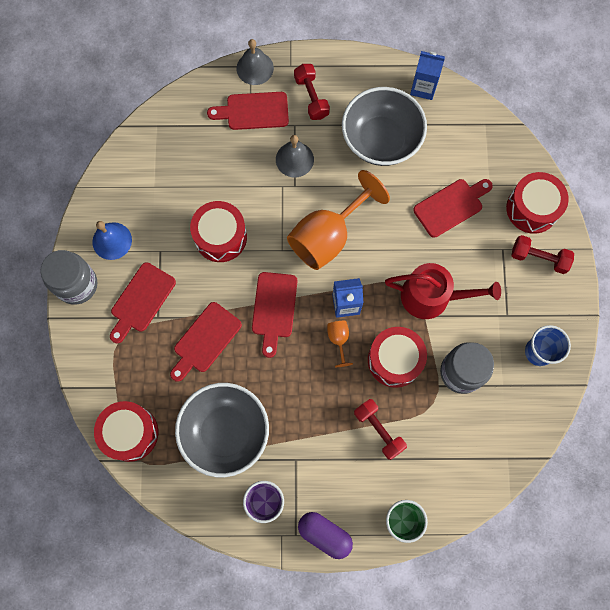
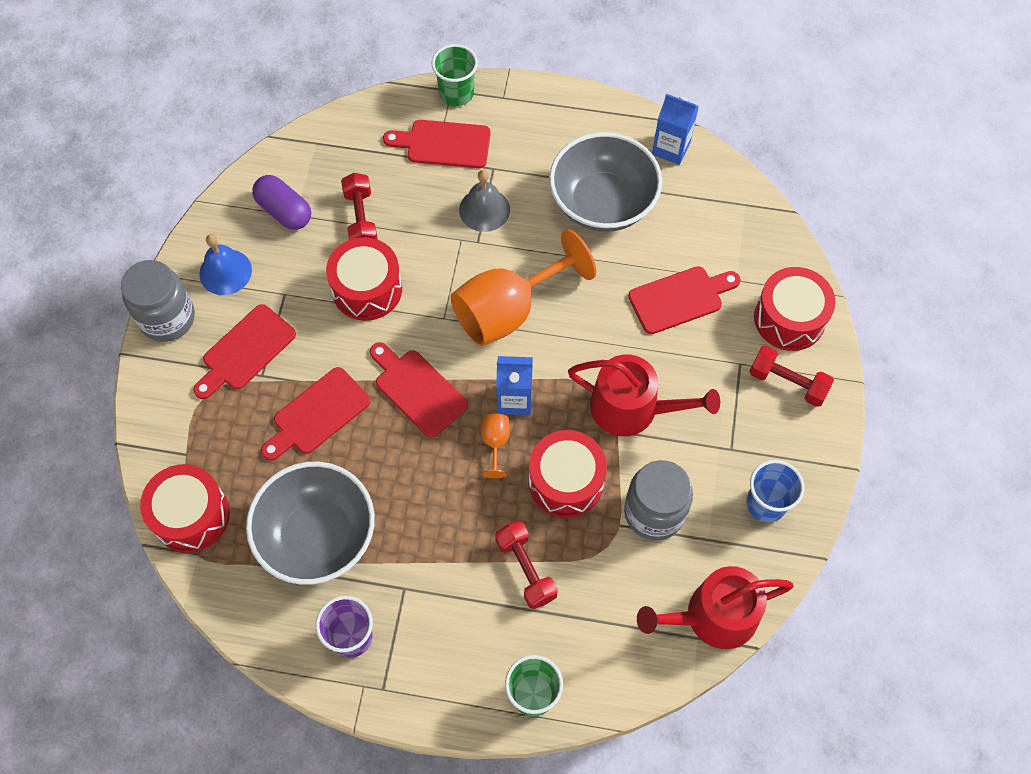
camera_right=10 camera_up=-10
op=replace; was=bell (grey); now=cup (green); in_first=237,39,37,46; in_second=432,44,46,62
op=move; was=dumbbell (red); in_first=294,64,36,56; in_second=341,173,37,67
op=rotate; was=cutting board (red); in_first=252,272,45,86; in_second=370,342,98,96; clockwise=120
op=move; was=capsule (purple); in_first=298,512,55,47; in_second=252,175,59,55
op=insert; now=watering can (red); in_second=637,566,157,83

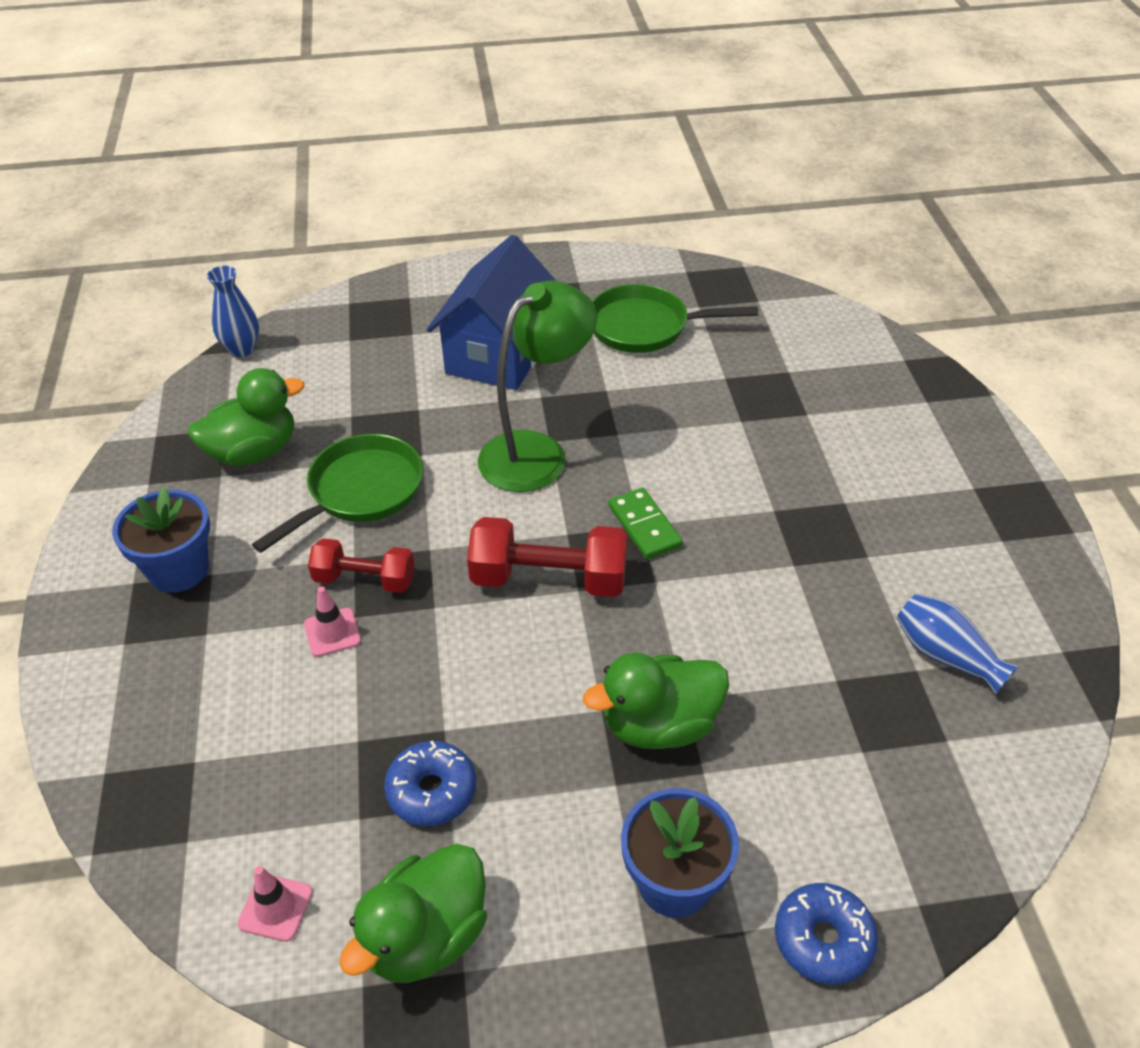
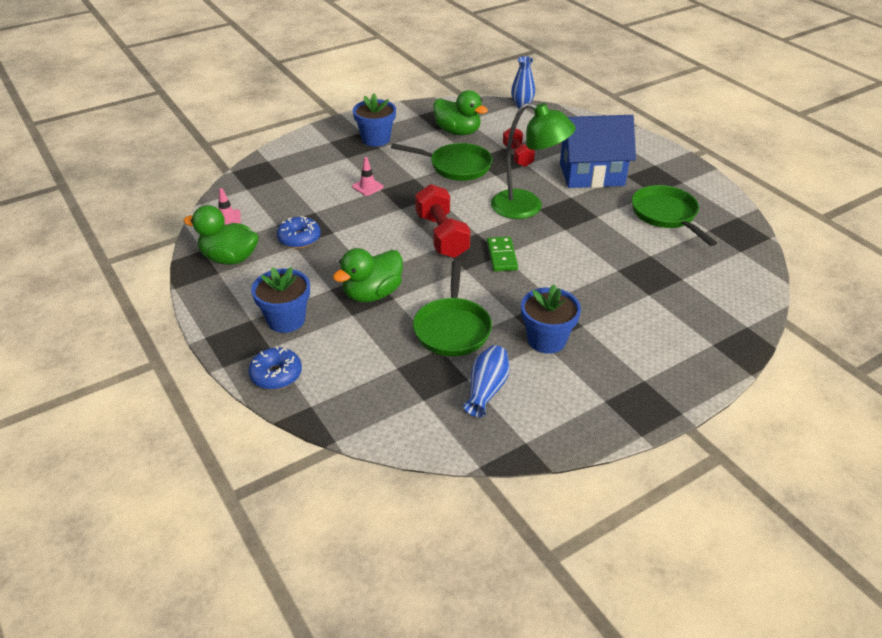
camera_right=65 camera_up=-5
op=rotate; was=domino (green); in_first=608,488,75,71; in_second=487,237,31,34; clockwise=-45
op=move; was=dumbbell (red); in_first=308,538,107,55; in_second=503,128,32,39
op=rotate; was=duck (green); in_first=583,652,146,97; in_second=333,248,70,54; clockwise=-90
op=insert; now=pan (green); in_second=413,260,79,96
op=insert; now=flower pot (blue); in_second=521,284,60,70

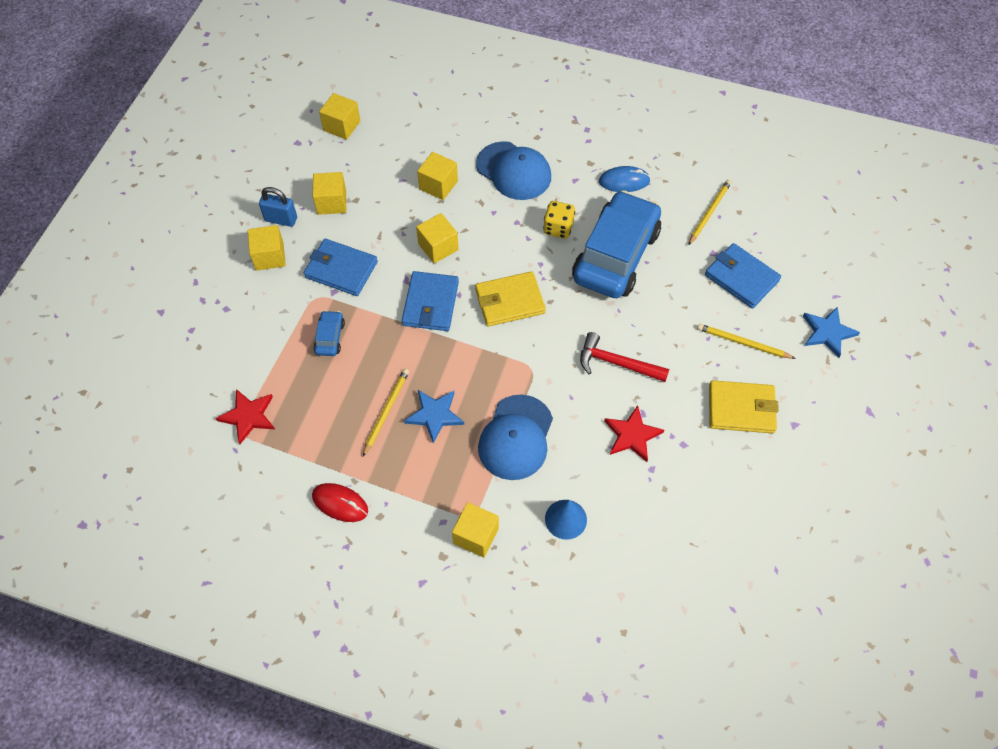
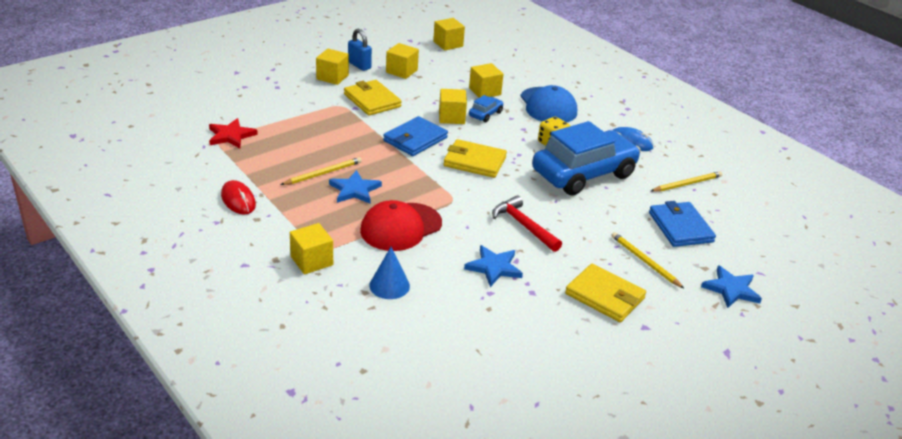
camera_right=30 camera_up=-25
op=recolor; was=wallet (blue); now=wallet (yellow); in_first=304,239,74,57; in_second=344,80,58,36
op=move; was=car (blue); in_first=313,310,32,46; in_second=469,95,34,27
op=recolor; was=cap (blue); now=cap (red); in_first=478,395,75,85; in_second=360,200,82,51
op=recolor; was=star (red); now=star (blue); in_first=604,405,60,57; in_second=464,245,59,42

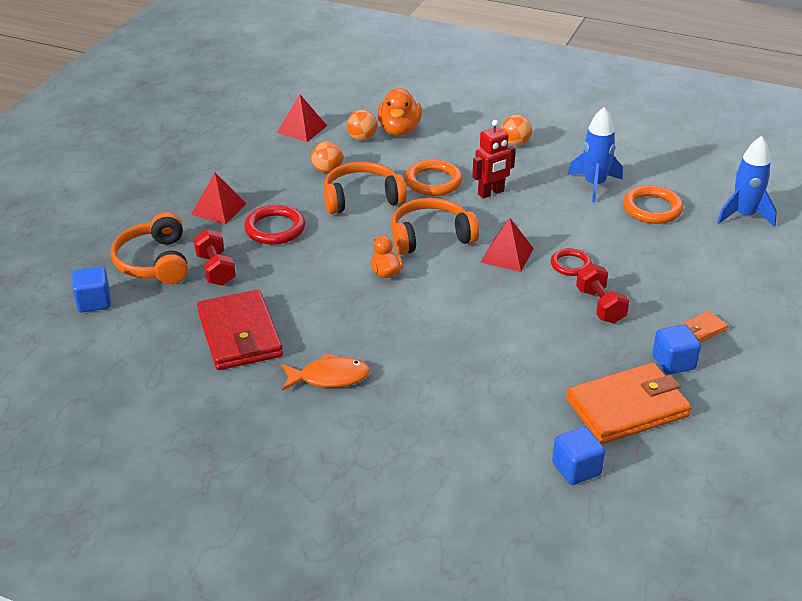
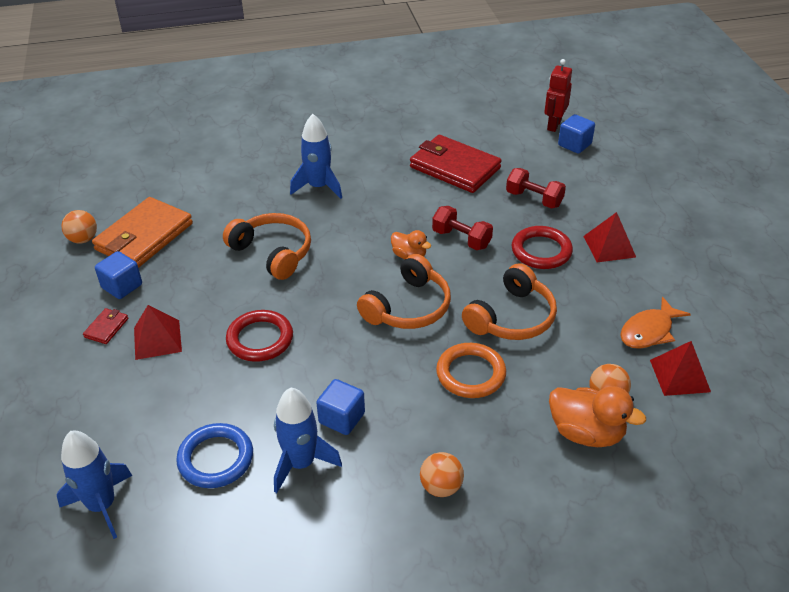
camera_right=145 camera_up=5
op=rotate; was=duck (orange); in_first=377,88,45,48; in_second=549,386,97,61; clockwise=150
op=move; was=robot (red); in_first=472,120,44,79; in_second=544,59,28,73
op=move; was=ball (orange); in_first=311,141,32,32; in_second=61,210,36,34
op=recolor; was=ring (orange); now=ring (blue); in_first=623,185,60,39; in_second=176,423,77,65
op=move; was=headphones (orange); in_first=111,212,77,72; in_second=223,213,88,67
op=move; was=pyramid (red); in_first=481,218,53,54; in_second=134,305,48,55
op=resize; was=ring (red); in_first=551,248,41,28; in_second=226,310,67,52; ratio=1.54
op=move; was=dumbbell (red); in_first=576,263,53,61; in_second=432,206,61,44
op=recolor; was=wallet (orange); now=wallet (red); in_first=680,311,48,32; in_second=83,308,45,36
op=move; was=fish (orange); in_first=281,353,89,38; in_second=620,296,71,53
op=move; was=cube (blue); in_first=552,427,53,58; in_second=316,379,49,56
op=insert; now=rocket (blue); in_second=290,114,52,85

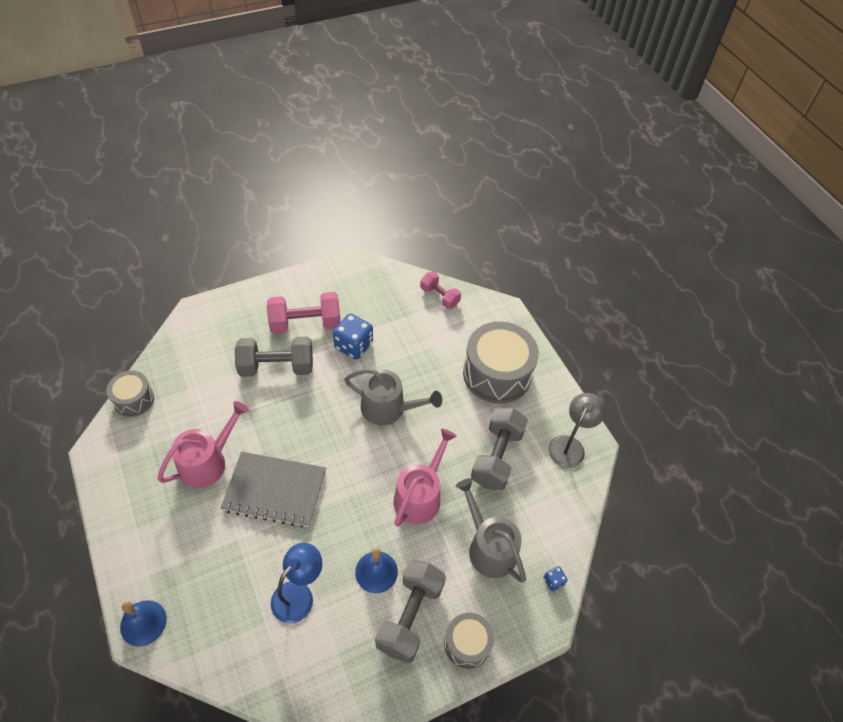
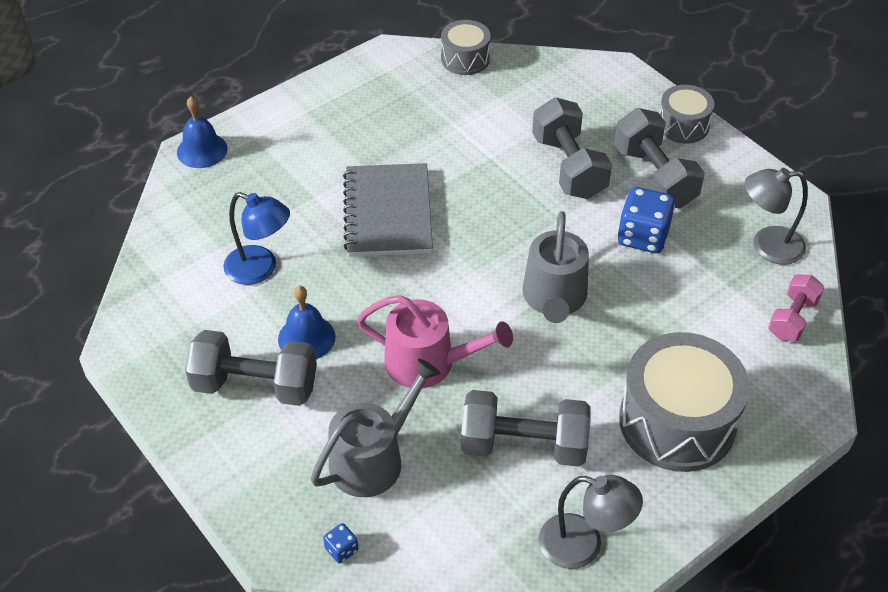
camera_right=80 camera_up=-5
op=recolor; was=dumbbell (pink); now=dumbbell (grey); in_first=267,292,74,42; in_second=614,108,91,101
op=delete; was=watering can (pink); in_first=157,401,92,87
op=move; was=drum (grey); in_first=444,613,50,56; in_second=659,85,55,58
op=insert; now=lamp (grey); in_second=745,168,63,97

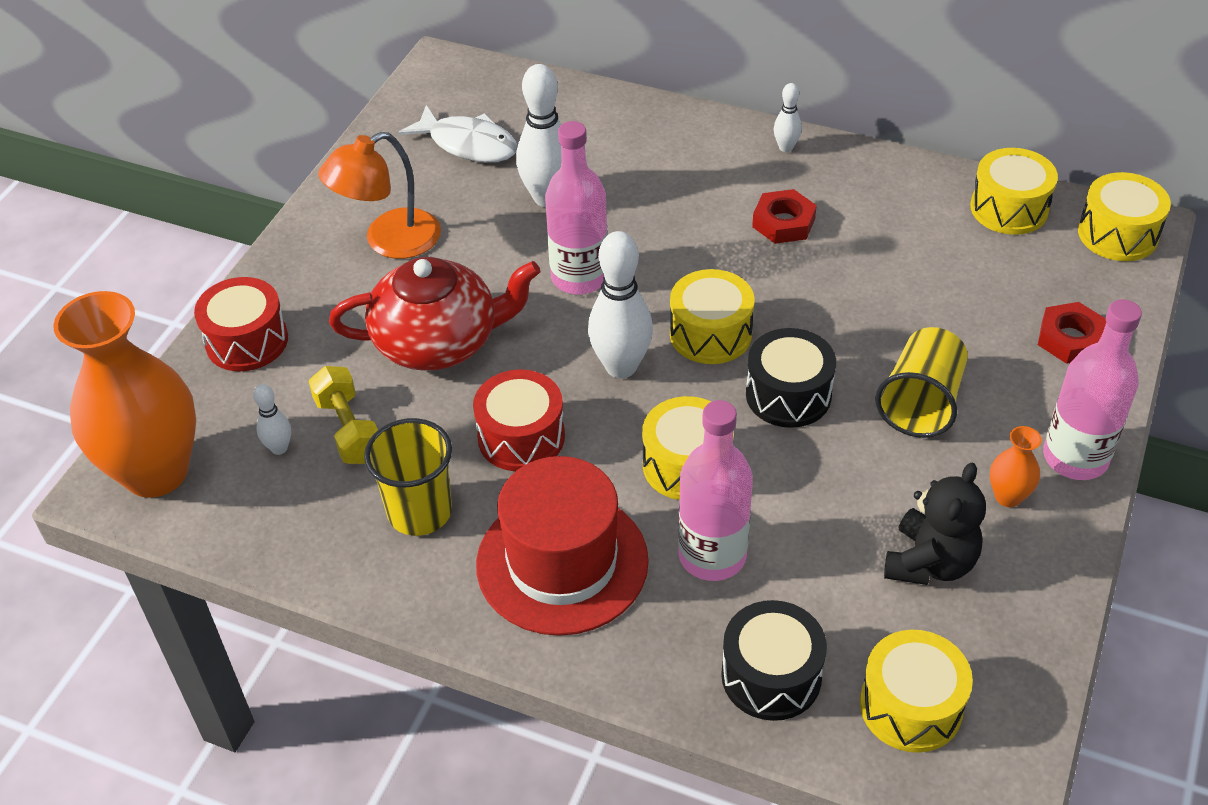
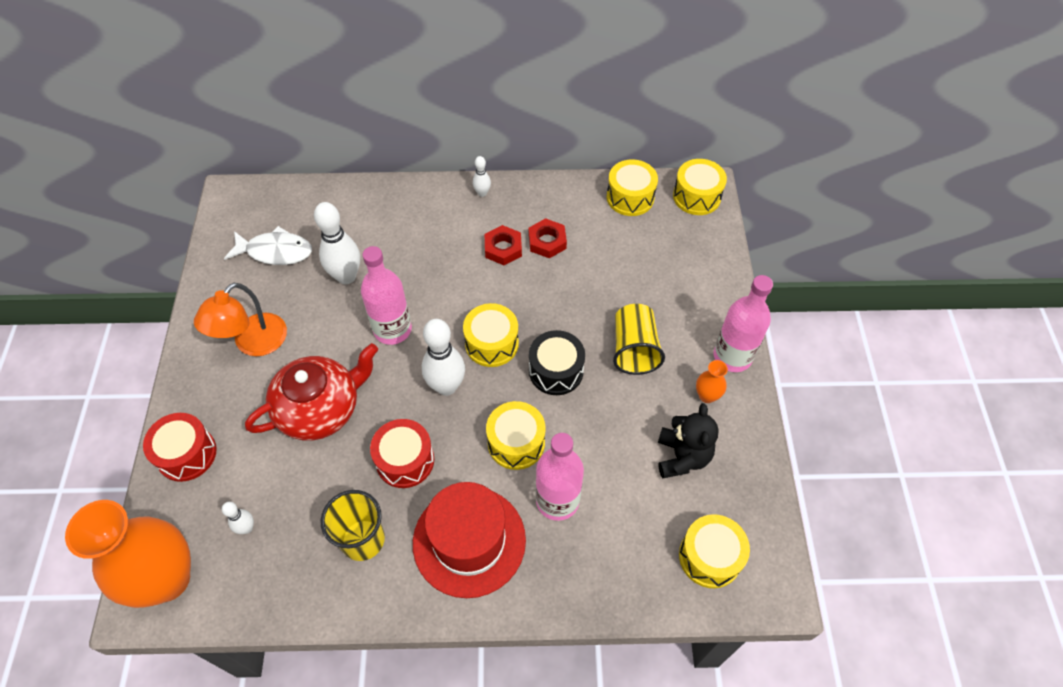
camera_right=-25 camera_up=10
op=move; was=nut (red); in_first=1038,302,68,62; in_second=528,218,39,40
op=delete; was=dumbbell (yellow); in_first=309,366,69,98
op=delete; was=drum (black); in_first=721,600,106,121

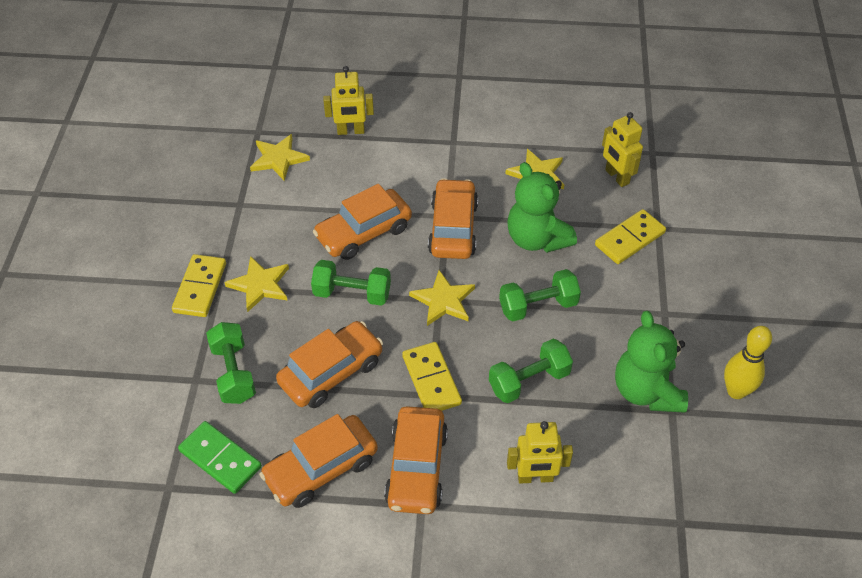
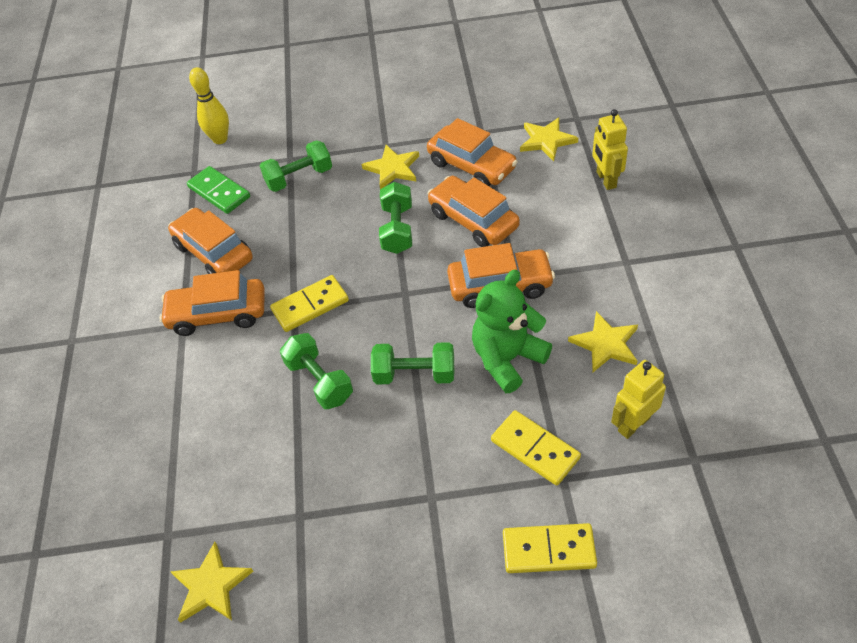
camera_right=85 camera_up=0
op=move; was=domino (yellow); in_first=172,254,54,63; in_second=503,523,94,50
op=rotate; was=dumbbell (green); in_first=499,269,82,53; in_second=371,342,83,42; clockwise=-60
op=move; was=star (yellow); in_first=409,270,66,56; in_second=170,542,83,81
op=delete; was=teddy bear (green); in_first=615,311,73,102
op=move; was=car (orange); in_first=276,321,107,87; in_second=427,118,91,68
op=move; was=bowling pin (yellow); in_first=724,326,48,73; in_second=189,67,40,77
op=rotate; was=domino (green); in_first=178,421,84,73; in_second=187,166,63,48; clockwise=-75
op=delete; was=robot (yellow); in_first=507,421,66,62

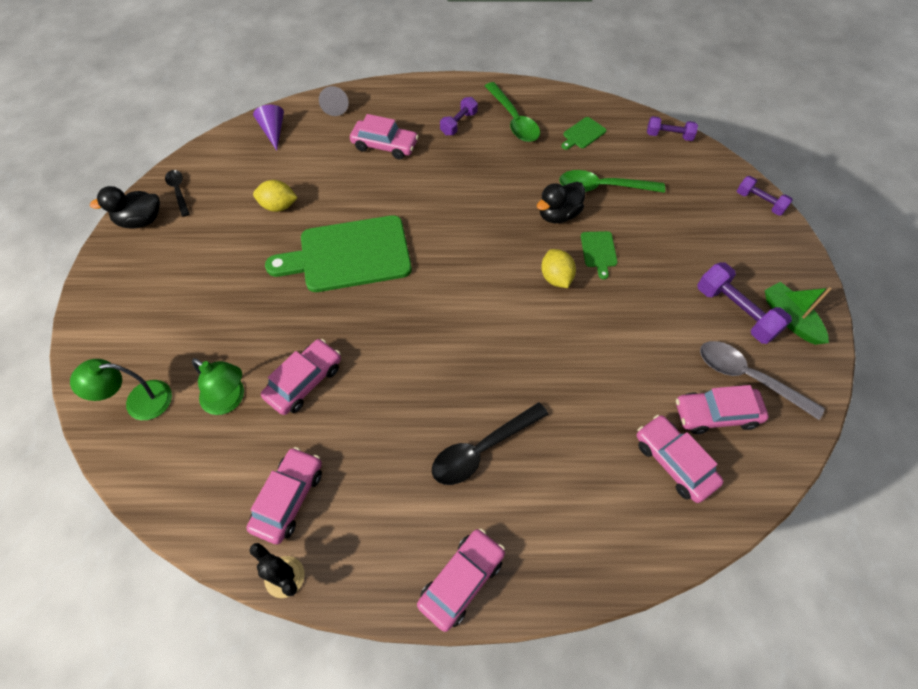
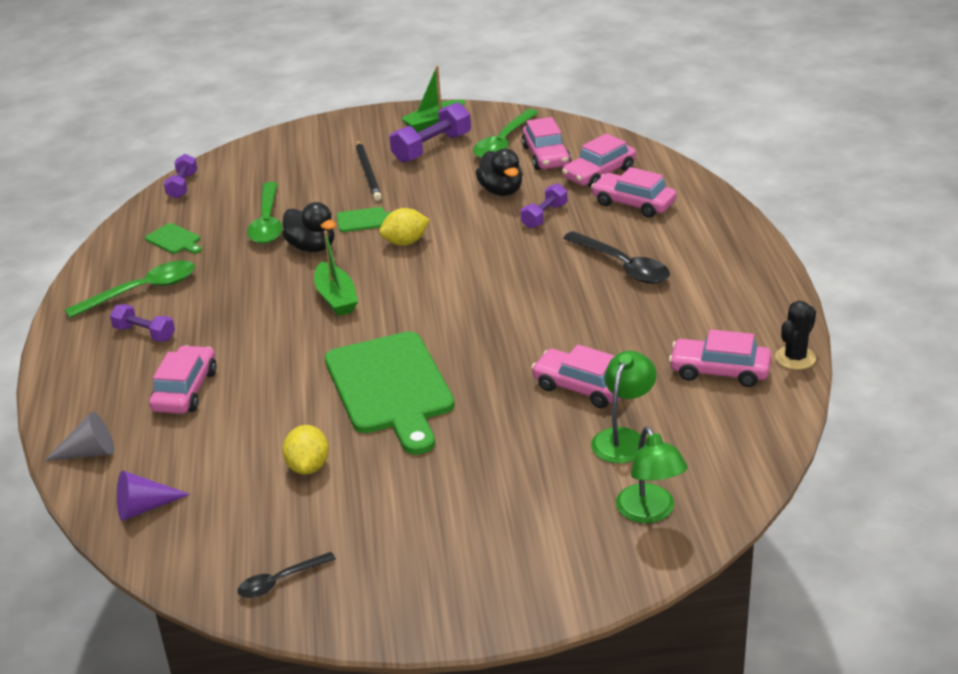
camera_right=-95 camera_up=-25
op=move; was=dumbbell (purple); in_first=737,176,56,40; in_second=521,184,46,44
op=move; was=duck (black); in_first=90,186,70,43; in_second=476,149,47,47
op=recolor; was=spoon (grey); now=spoon (green); in_first=700,341,125,79; in_second=473,109,66,49
op=move; was=car (pink); in_first=417,528,88,104; in_second=591,167,86,51
op=insert; now=pencil (black); in_second=356,140,26,61
op=insert; now=boat (green); in_second=314,231,44,85

